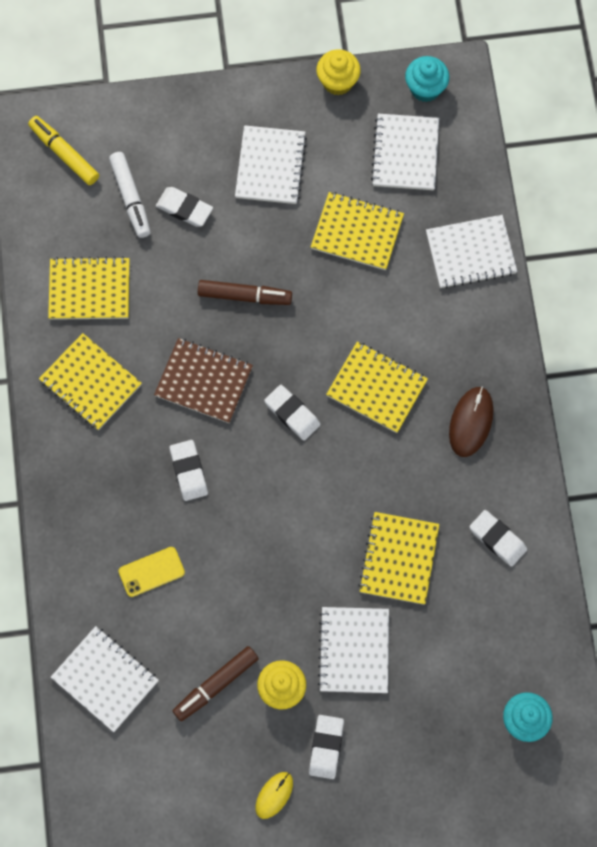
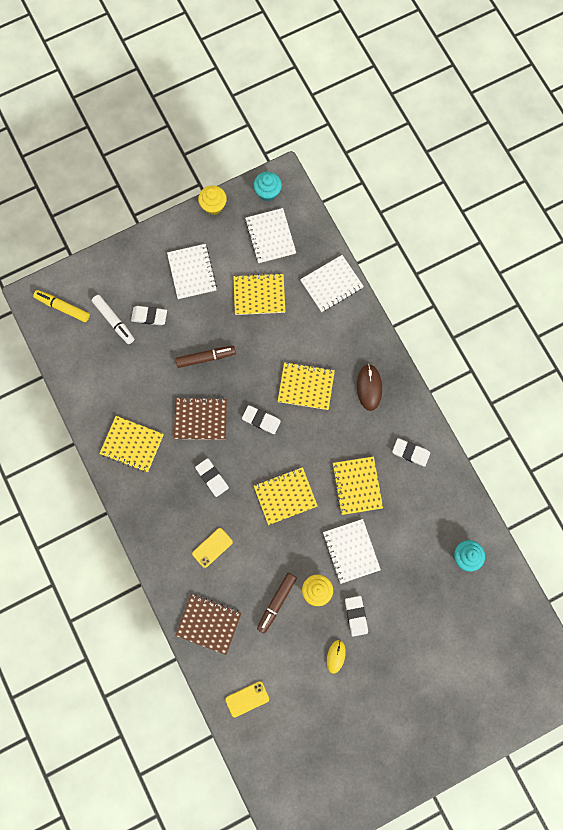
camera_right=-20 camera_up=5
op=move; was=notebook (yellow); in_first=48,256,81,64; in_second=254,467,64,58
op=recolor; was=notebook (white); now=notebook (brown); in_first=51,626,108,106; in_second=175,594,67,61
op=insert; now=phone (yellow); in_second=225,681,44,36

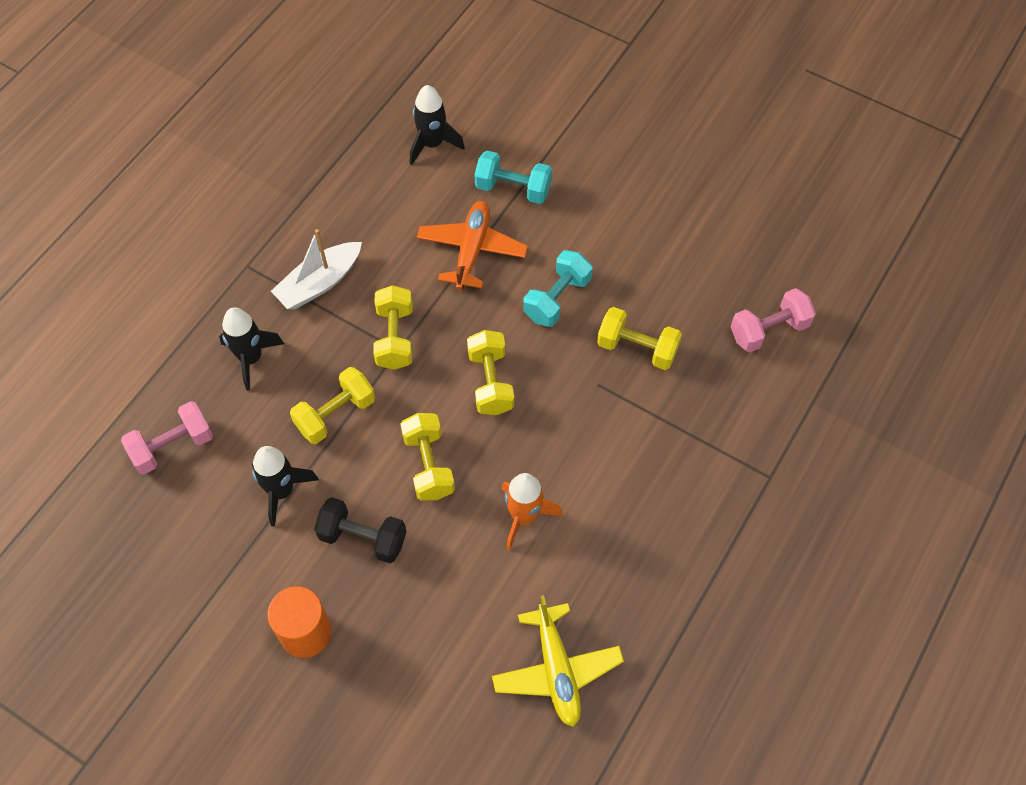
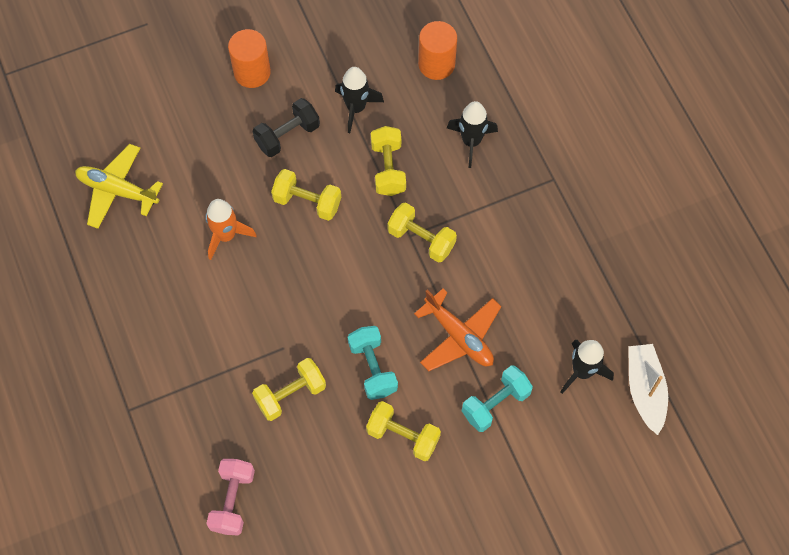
camera_right=125 camera_up=5
op=move; was=boat (white); in_first=271,229,91,80; in_second=628,344,40,91
op=move; was=dumbbell (yellow); in_first=467,330,47,85; in_second=366,401,75,60
op=replace; was=dumbbell (pink); now=cylinder (orange); in_first=121,401,92,74; in_second=418,21,39,59

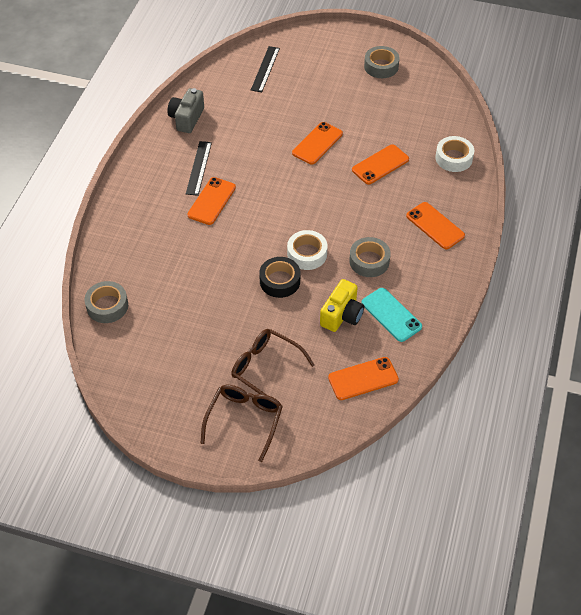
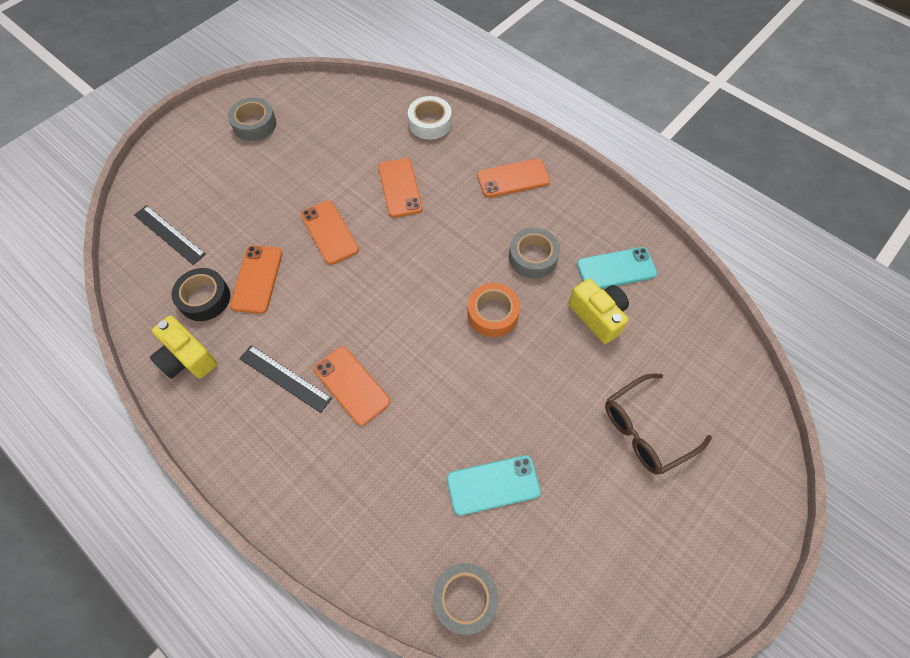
camera_right=-65 camera_up=10
op=recolor; was=camera (grey); now=camera (yellow); in_first=168,88,36,45; in_second=150,316,68,63
op=recolor; was=tape (white); now=tape (orange); in_first=287,230,41,40; in_second=467,283,53,54
op=move; was=tape (black); in_first=259,257,41,41; in_second=171,268,59,53
op=move; was=phone (orange); in_first=328,357,71,43; in_second=230,245,53,69
op=delete; was=glasses (brown); in_first=200,385,83,77
op=insert; now=phone (turquoise); in_second=447,455,94,61

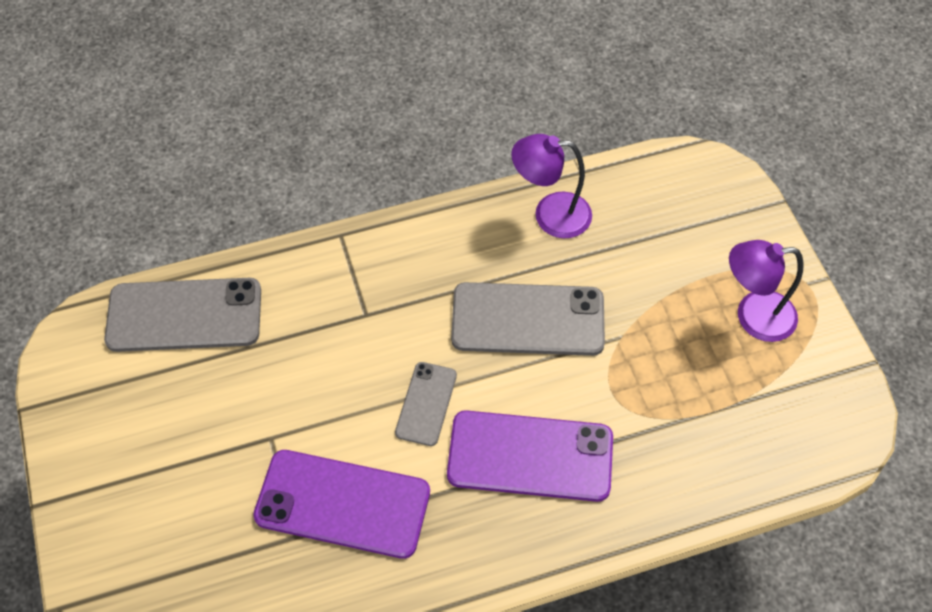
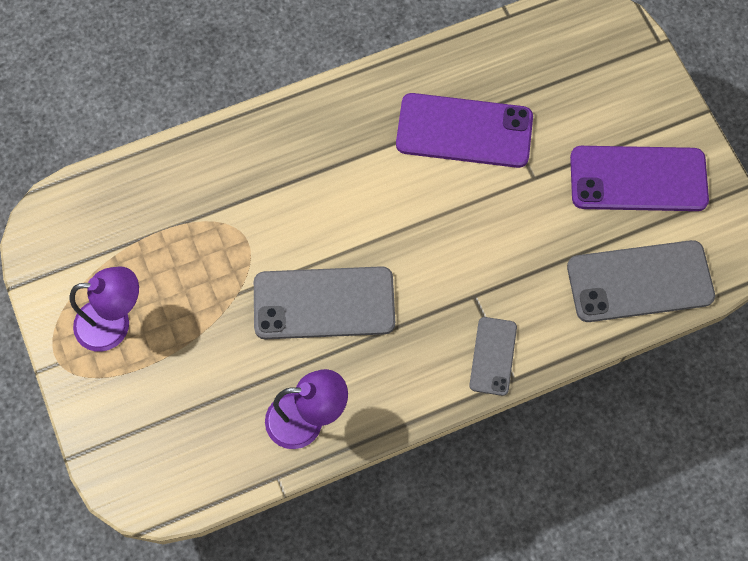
camera_right=175 camera_up=10
op=move; was=phone (grey); in_first=395,362,62,84; in_second=469,317,48,79
op=move; was=phone (purple); in_first=447,410,166,92; in_second=570,146,139,65

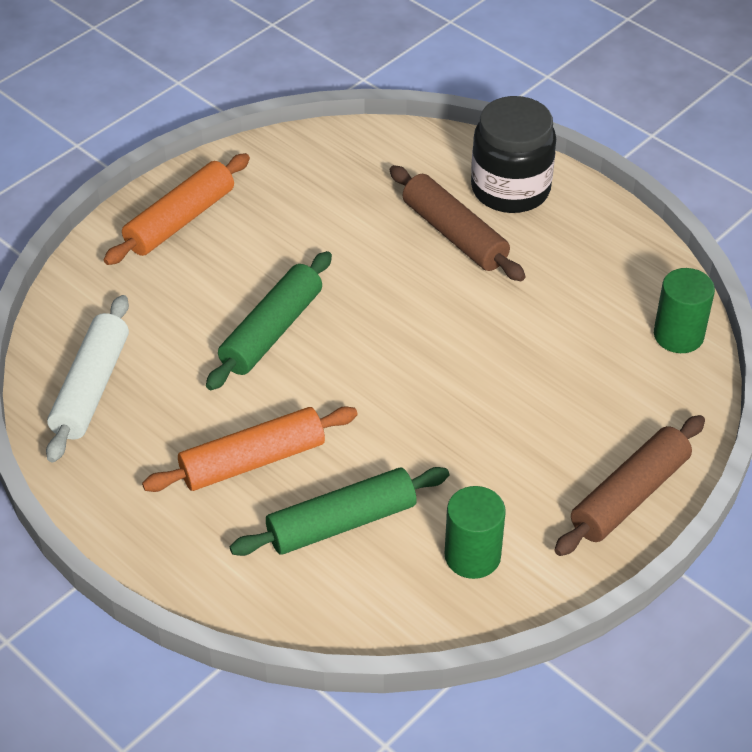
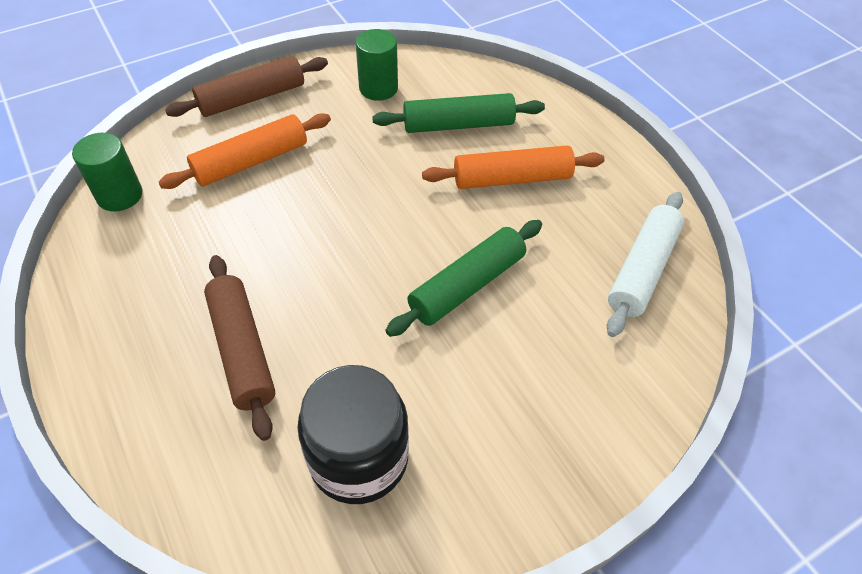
camera_right=-165 camera_up=5
op=move; was=jar (black); in_first=471,96,85,117; in_second=297,365,112,139
op=move; was=rolling pin (orange); in_first=104,153,146,112; in_second=159,113,172,76

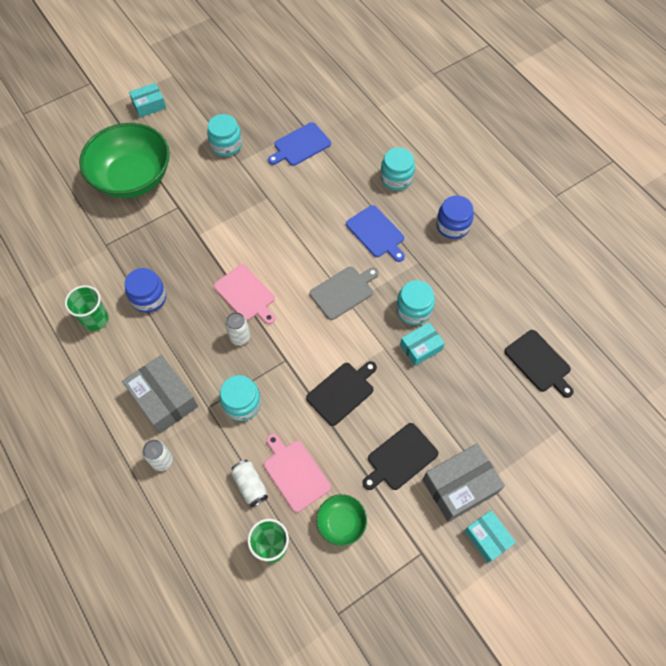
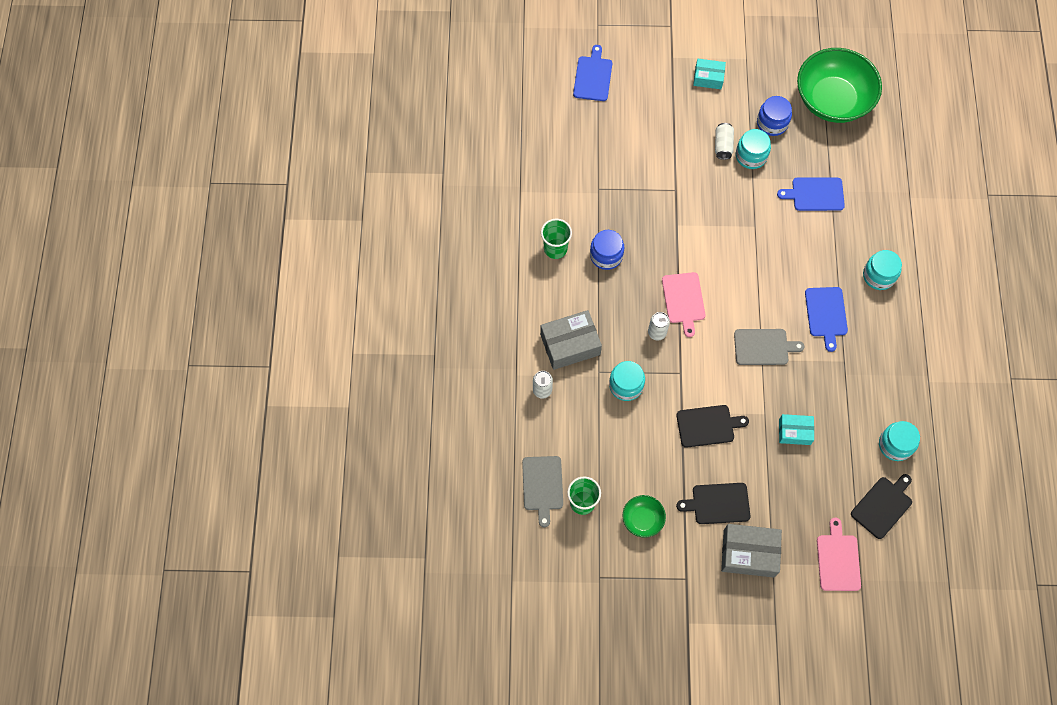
camera_right=35 camera_up=5
op=move; was=bowl (green); in_first=79,123,91,75; in_second=797,48,85,75
op=move; was=jar (blue); in_first=436,195,38,44; in_second=757,96,35,40
op=move; was=jar (turquoise); in_first=396,280,39,45; in_second=879,421,41,40
op=rotate; was=cutting board (black); in_first=504,330,70,68; in_second=851,474,61,65; clockwise=-135
op=rotate; was=box (grey); in_first=122,355,76,79; in_second=540,310,62,60; clockwise=75
op=move; was=cutting board (pink); in_first=264,434,67,78; in_second=817,518,44,73
op=move; was=can (white); in_first=231,460,37,47; in_second=715,123,19,37
op=delete; was=box (turquoise); in_first=464,510,52,53
op=insert; now=cutting board (blue); in_second=573,45,39,56
op=insert; now=cutting board (grey); in_second=522,456,41,71

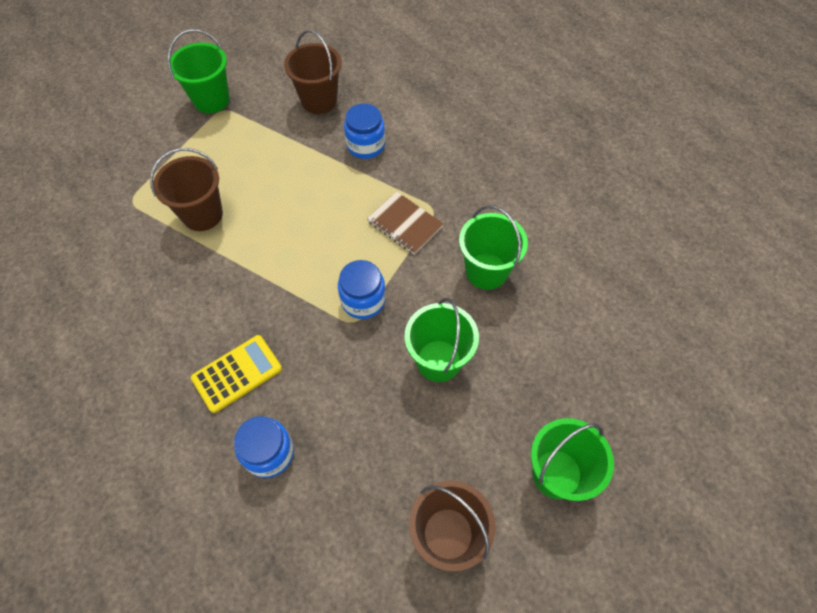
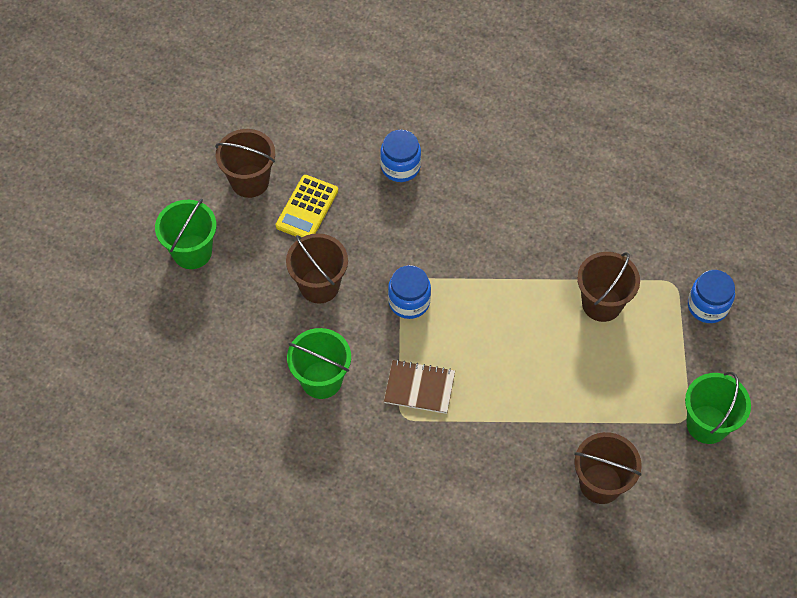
camera_right=150 camera_up=0
op=move; was=jar (blue); in_first=344,104,41,55; in_second=688,270,47,53
op=recolor; was=bucket (green); now=bucket (brown); in_first=405,298,74,84; in_second=286,233,62,71
op=move; was=calculator (yellow); in_first=191,335,91,78; in_second=275,175,63,62

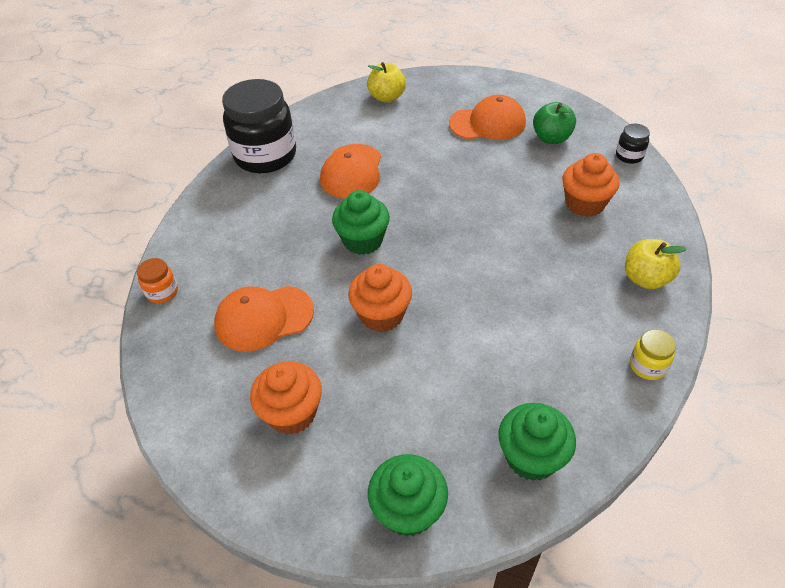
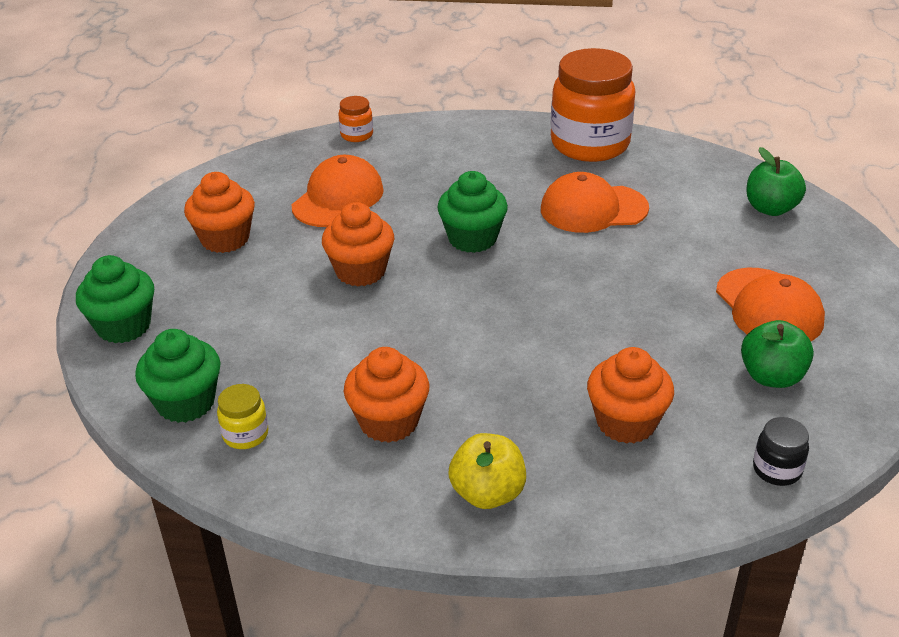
camera_right=75 camera_up=-10
op=recolor; was=apple (yellow); now=apple (green); in_first=367,62,39,41; in_second=746,147,60,69
op=recolor; was=jar (black); now=jar (orange); in_first=222,79,74,94; in_second=550,48,85,114
op=rotate; was=cap (orange); in_first=214,286,100,66; in_second=292,155,92,72; clockwise=60
op=move; was=jar (yellow); in_first=630,329,46,51; in_second=217,384,52,65
op=insert; now=cupcake (orange); in_second=344,347,85,96

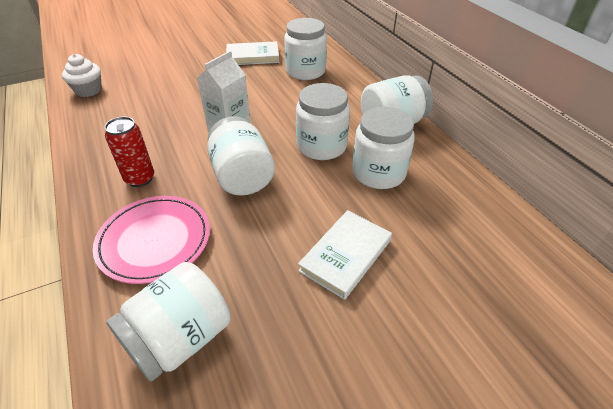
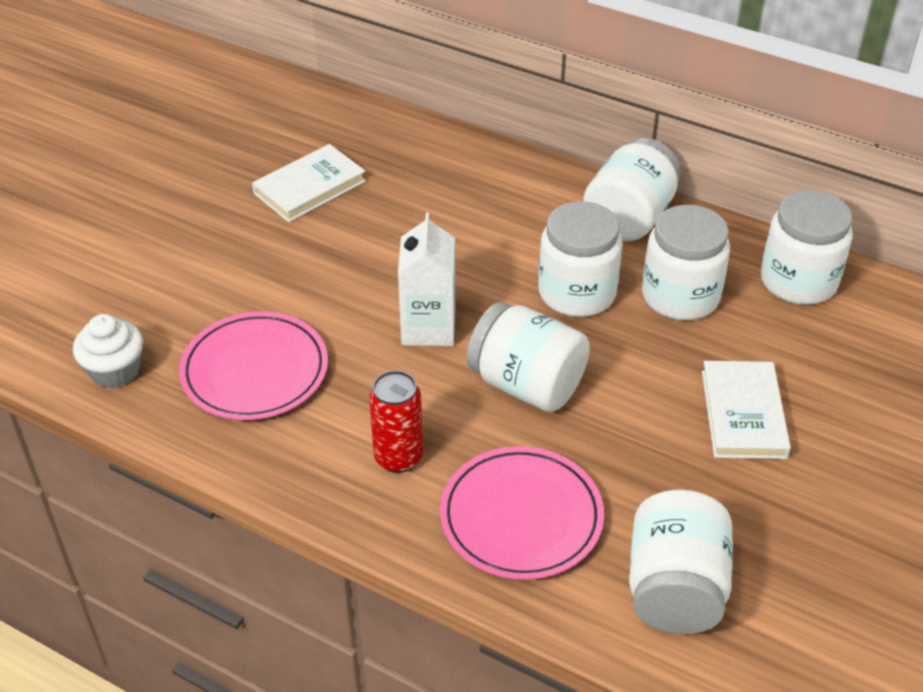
camera_right=-35 camera_up=0
op=move; was=jar (white); in_first=284,18,43,62; in_second=760,190,93,115
op=insert; now=plate (pink); in_second=179,311,149,109

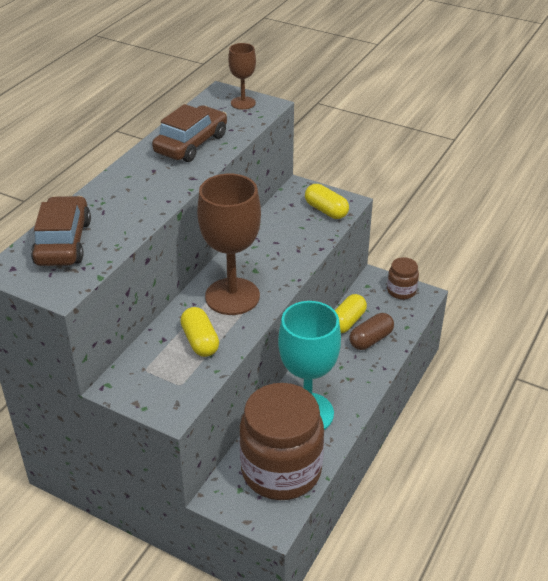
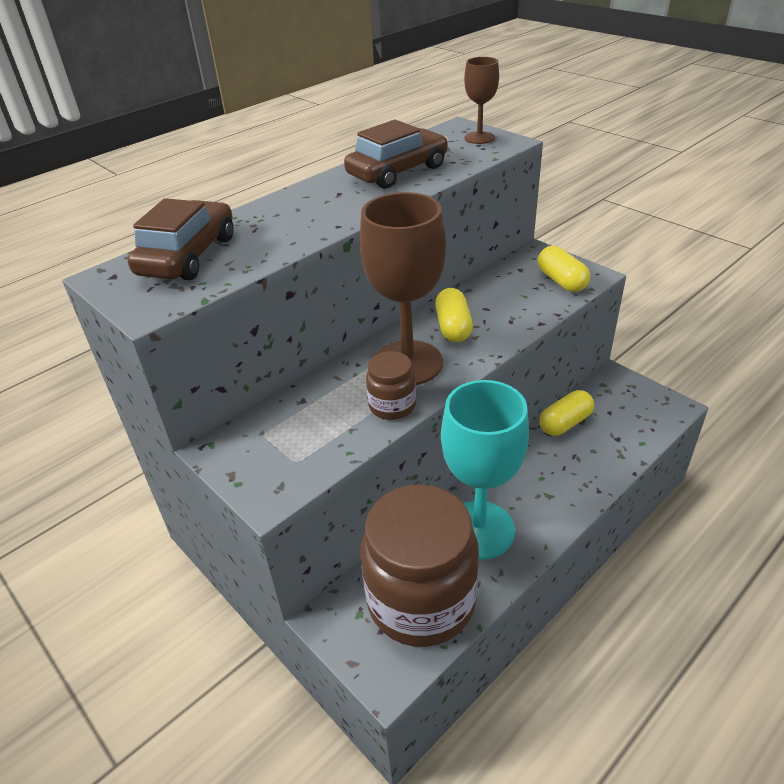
camera_right=20 camera_up=0
op=move; was=jar (brown); in_first=387,257,32,43; in_second=366,351,50,69
op=move; was=capsule (yellow); in_first=180,307,39,50; in_second=435,288,38,54
op=delete; was=capsule (brown); in_first=349,313,45,37

